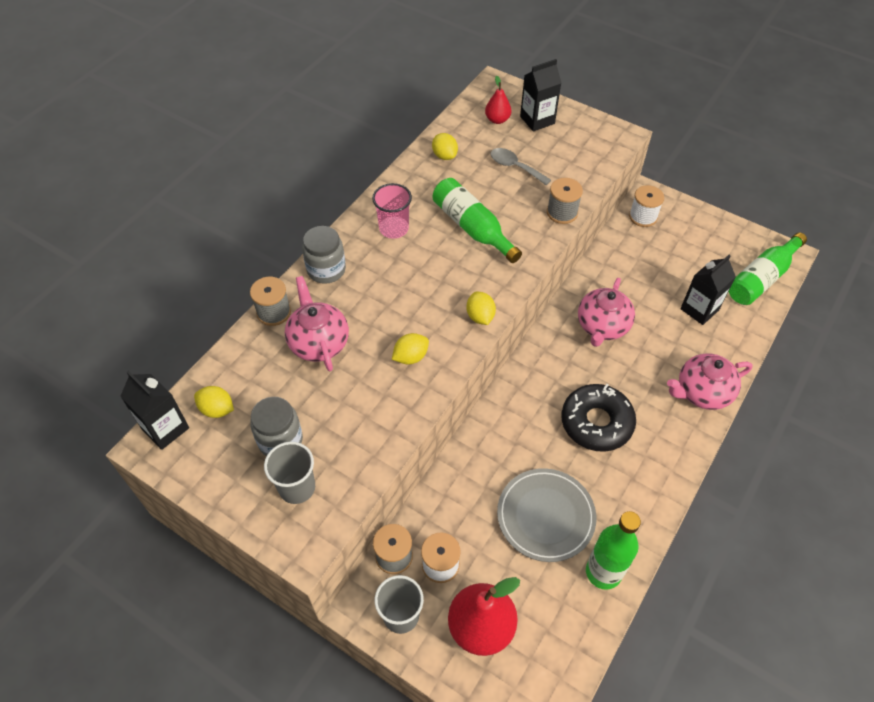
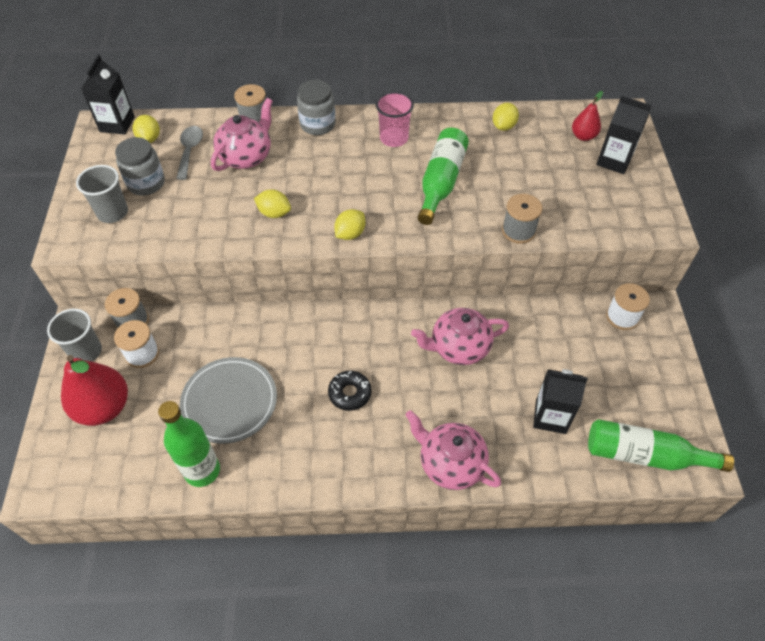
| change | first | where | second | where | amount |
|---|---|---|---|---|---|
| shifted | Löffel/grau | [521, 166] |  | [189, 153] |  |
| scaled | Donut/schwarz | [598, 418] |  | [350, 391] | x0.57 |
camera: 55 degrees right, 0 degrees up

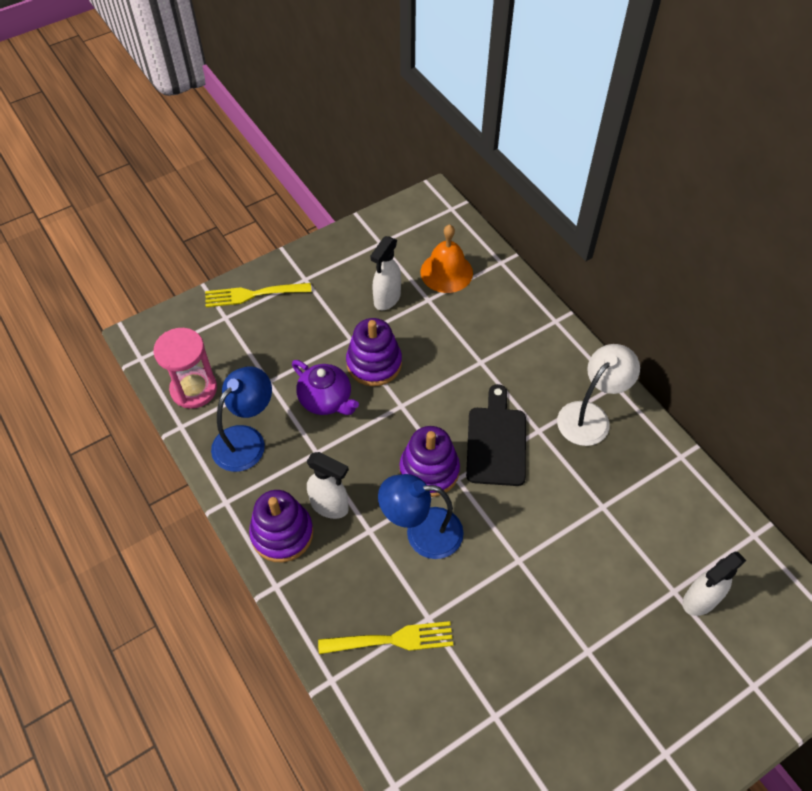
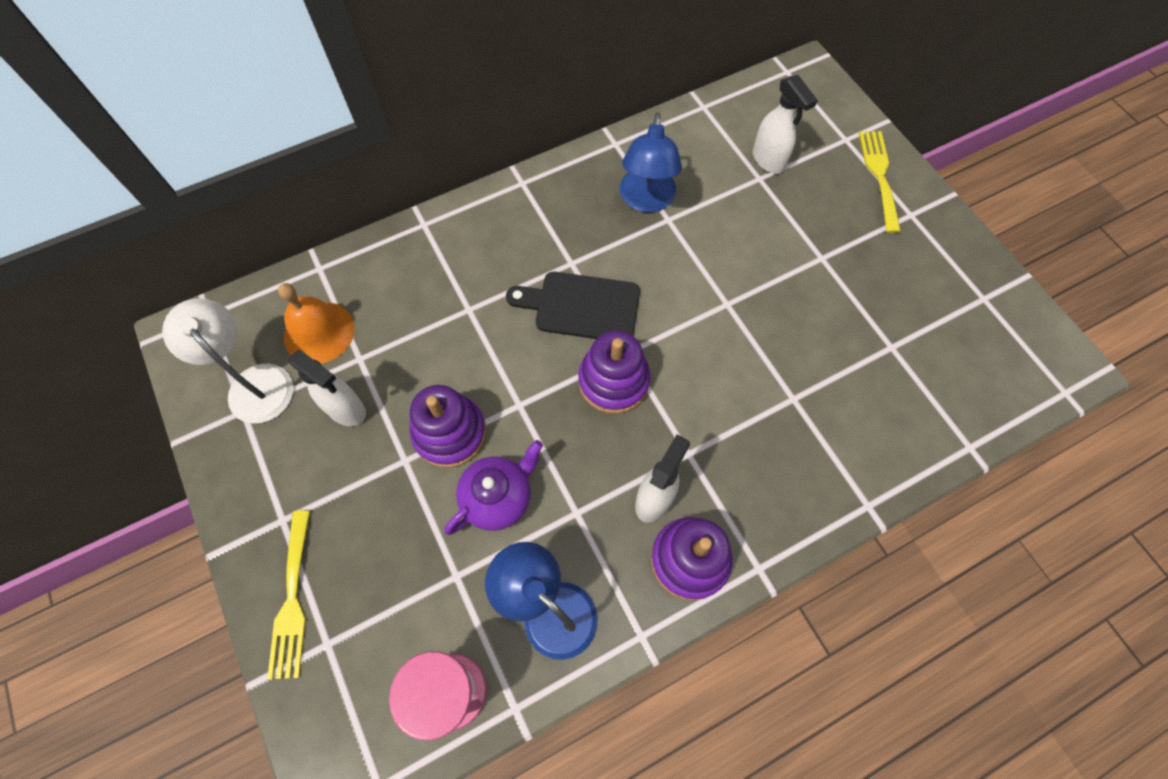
| change | first | where | second | where | amount |
|---|---|---|---|---|---|
| shifted | Gabel/gelb | [385, 637] |  | [880, 182] |  |
| shifted | Lampe/blau | [421, 516] |  | [651, 163] |  |
| shifted | Lampe/weiß | [598, 395] |  | [228, 360] |  |
camera: 85 degrees left, 10 degrees up

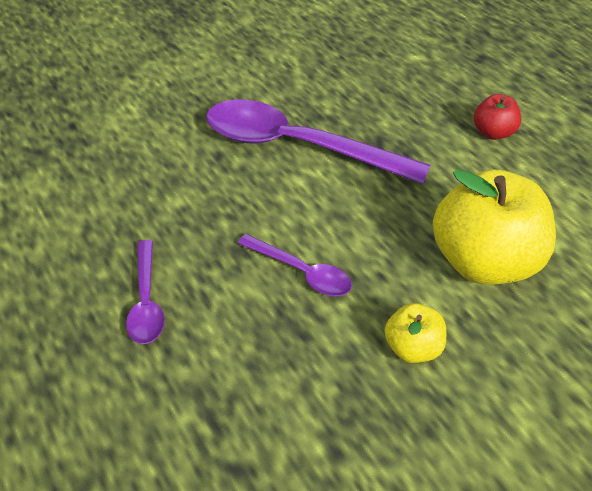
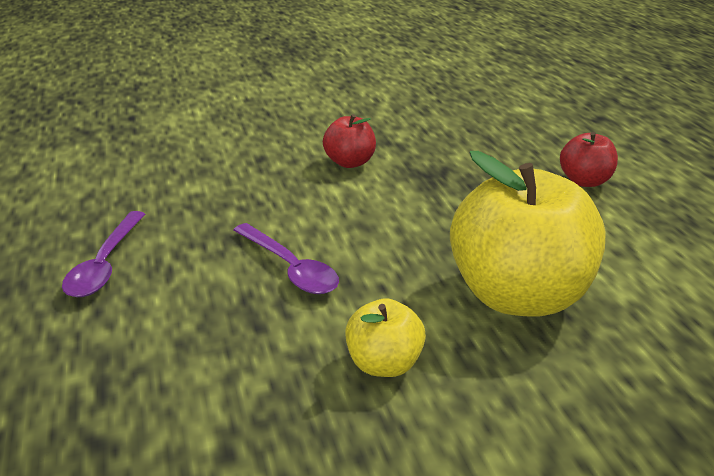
| change | first | where | second | where | amount |
|---|---|---|---|---|---|
| swapped | Löffel/lila | [318, 142] | Apfel/rot | [349, 141] |  |
camera: 15 degrees right, 15 degrees down

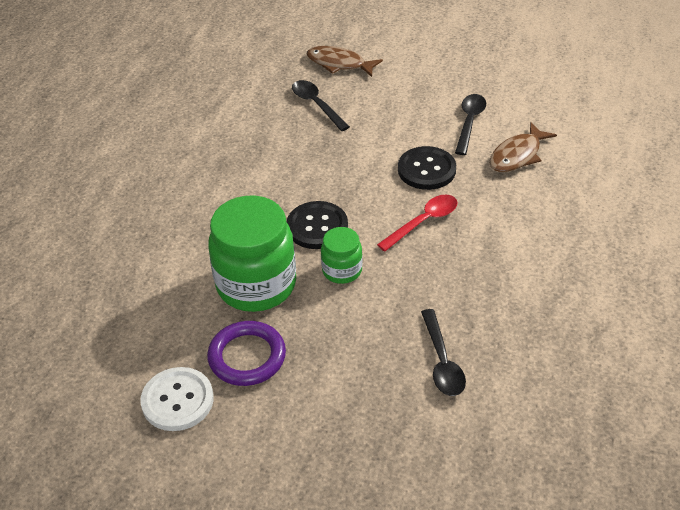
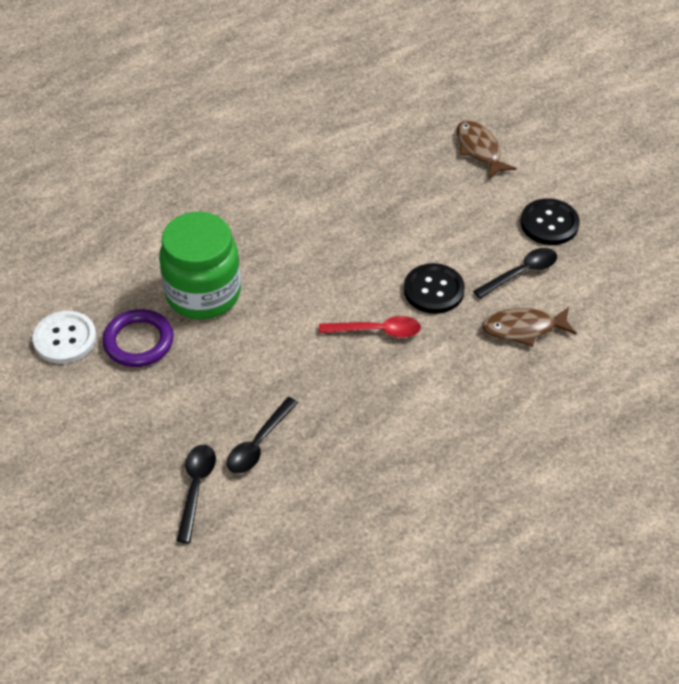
| change | first | where | second | where | amount |
|---|---|---|---|---|---|
| shifted | Knopf/schwarz | [317, 225] |  | [550, 221] |  |
| shifted | Löffel/schwarz | [321, 105] |  | [196, 494] |  |
| gone | Einmachglas/grün | [342, 255] |  |  |  |
camera: 40 degrees right, 5 degrees up

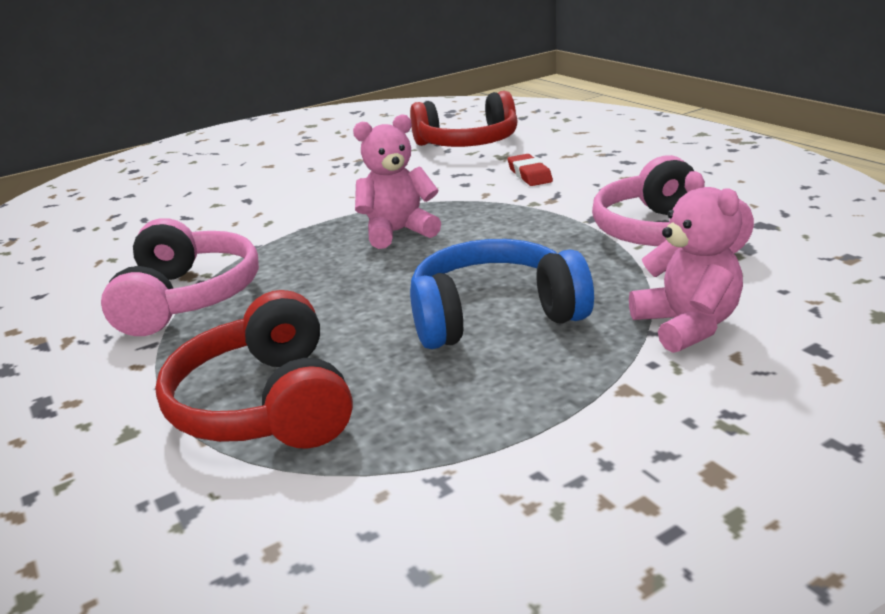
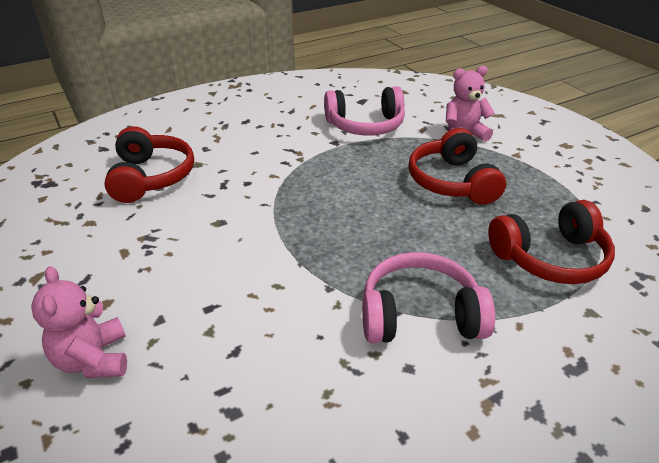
| change | first | where | second | where | amount |
|---|---|---|---|---|---|
| shifted | Teddybär/rosa | [397, 181] |  | [79, 322] |  |
| repainted | Kopfhörer/blau | [502, 294] | Kopfhörer/rot | [457, 166] |  |
| gone | Radiergummi/rot | [530, 170] |  |  |  |
camera: 90 degrees left, 10 degrees up

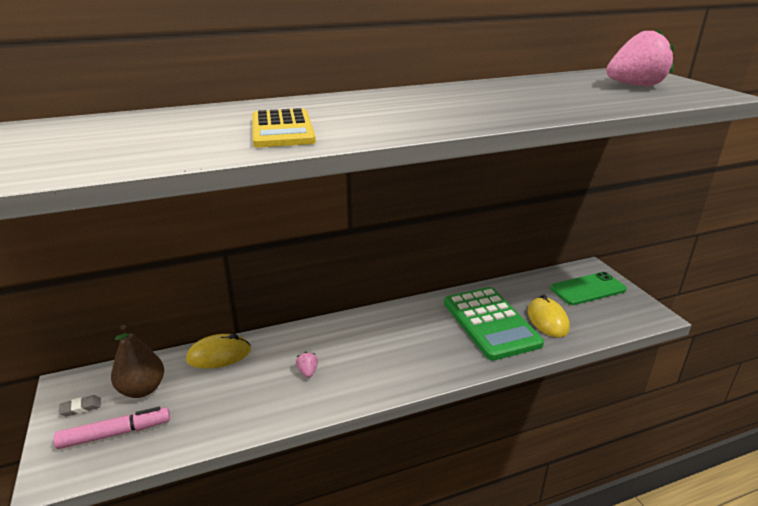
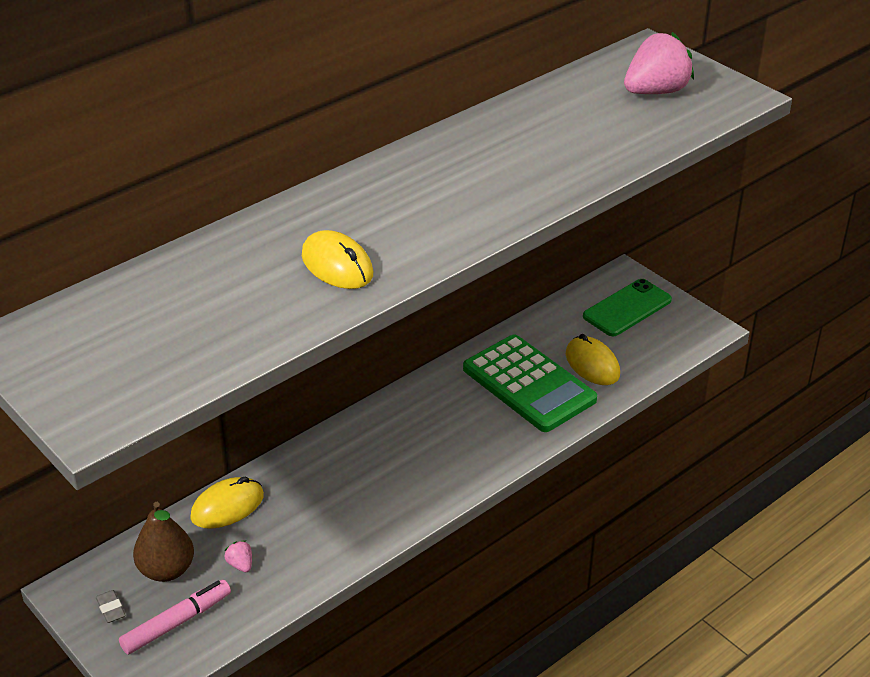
| change | first | where | second | where | amount |
|---|---|---|---|---|---|
| rotated | Radiergummi/grau | [80, 405] |  | [111, 606] | 75 degrees counterclockwise |
| swapped | Taschenrechner/gelb | [284, 128] | Computermaus/gelb | [337, 259] |  |
| shifted | Erdbeere/rosa | [307, 365] |  | [238, 556] |  |
camera: 20 degrees left, 10 degrees up

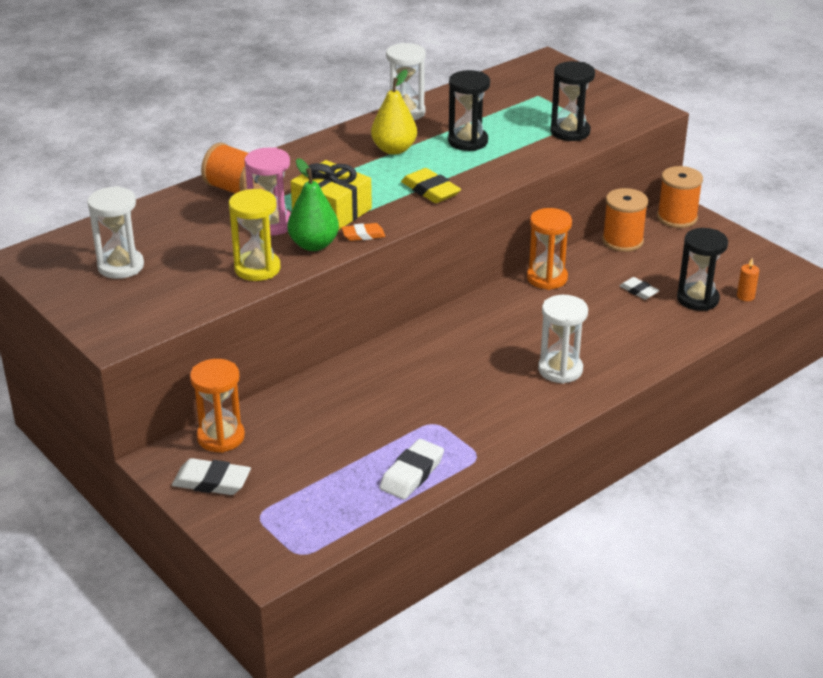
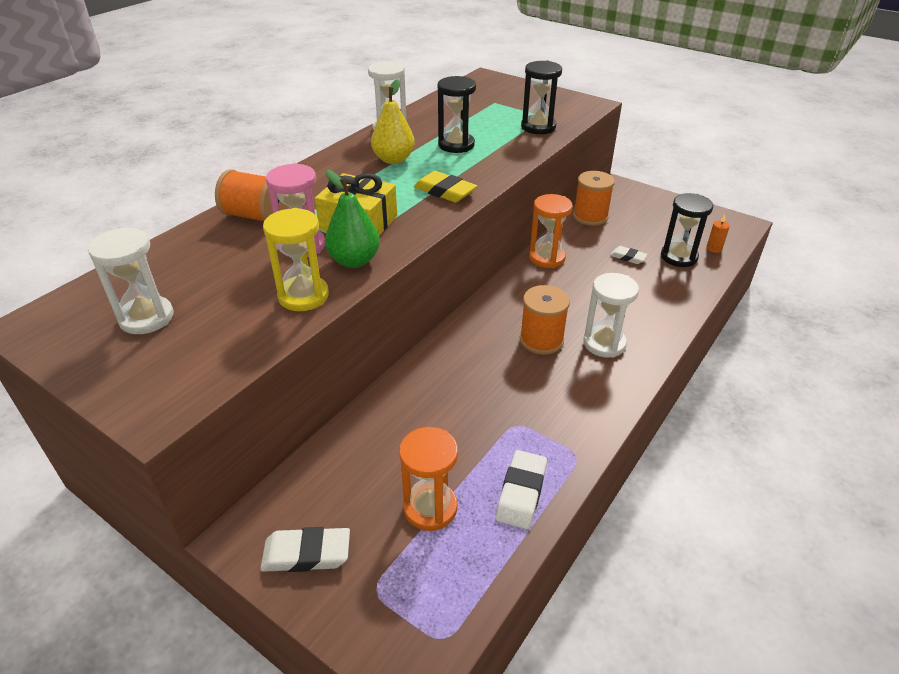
| change | first | where | second | where | amount |
|---|---|---|---|---|---|
| shifted | Sanduhr/orange | [217, 406] |  | [428, 479] |  |
| gone | Radiergummi/orange | [363, 232] |  |  |  |
| shifted | Garnrolle/orange | [680, 197] |  | [545, 320] |  |
camera: 15 degrees left, 5 degrees up

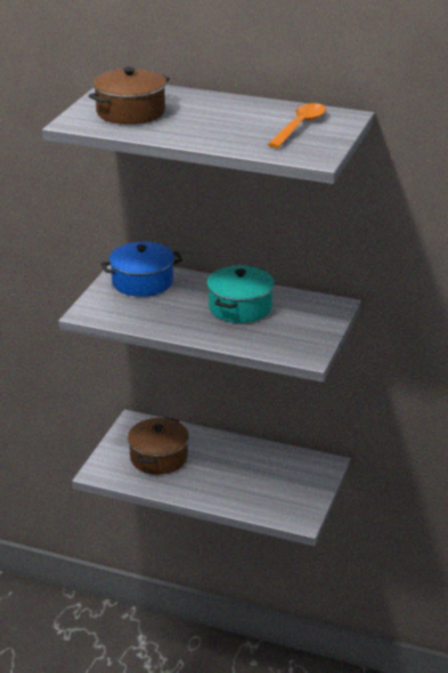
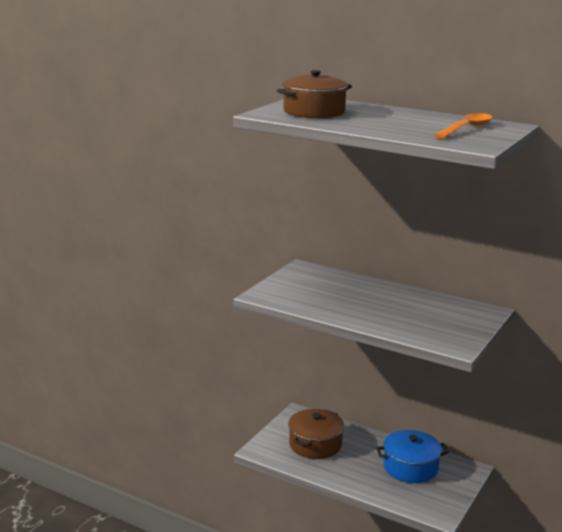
| change | first | where | second | where | amount |
|---|---|---|---|---|---|
| shifted | Kochtopf/blau | [141, 269] |  | [412, 456] |  |
| gone | Kochtopf/türkis | [240, 294] |  |  |  |
camera: 10 degrees right, 10 degrees down

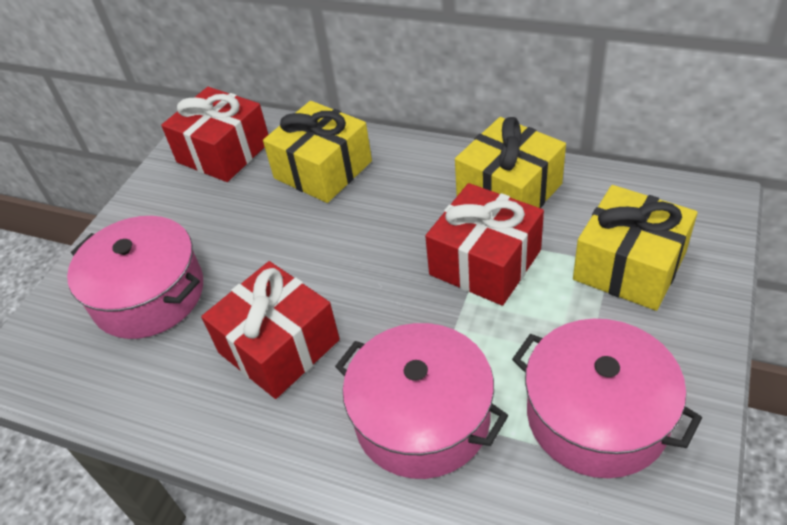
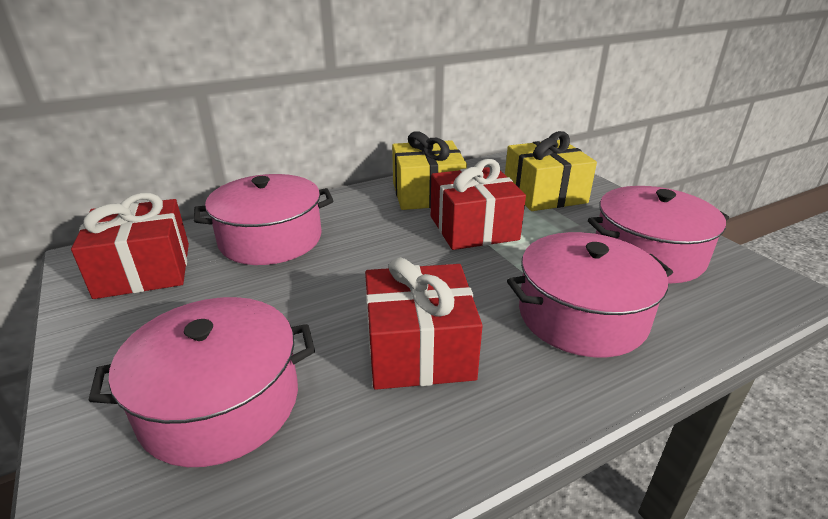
| change | first | where | second | where | amount |
|---|---|---|---|---|---|
| swapped | Geschenk/gelb | [317, 152] | Kochtopf/rosa | [263, 219] |  |
camera: 55 degrees left, 15 degrees down

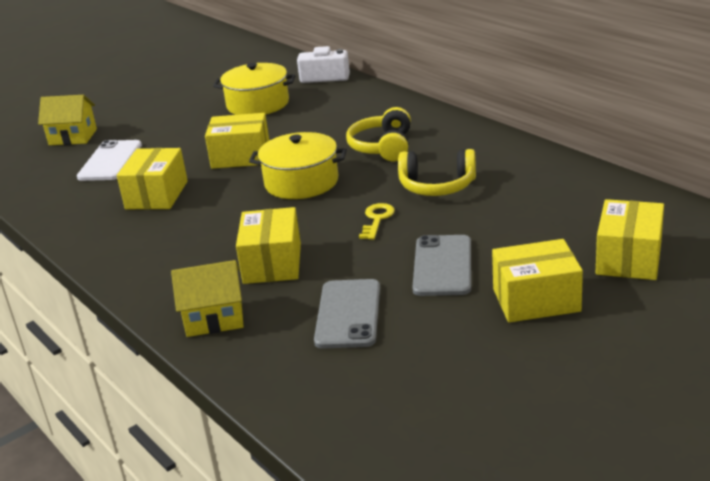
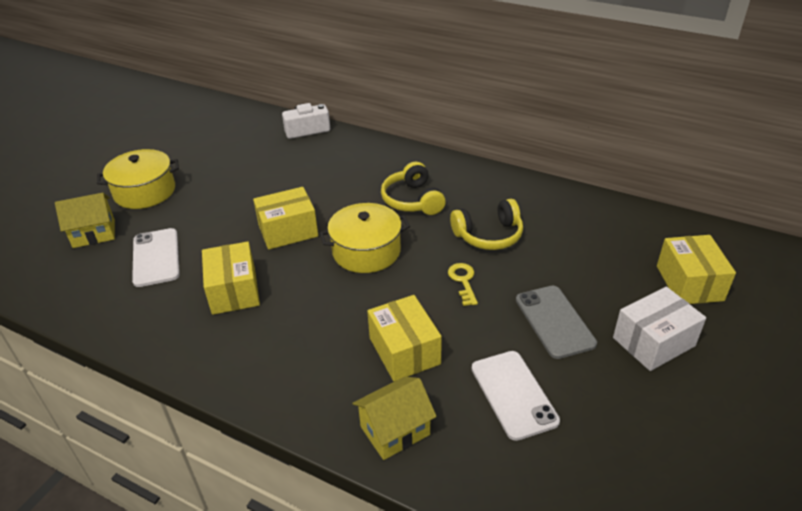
| change | first | where | second | where | amount |
|---|---|---|---|---|---|
| shifted | Kochtopf/gelb | [254, 89] |  | [138, 179] |  |
| repainted | Handy/grau | [347, 313] | Handy/weiß | [516, 396] |  |
| repainted | Schachtel/gelb | [537, 281] | Schachtel/weiß | [659, 328] |  |
camera: 25 degrees left, 10 degrees up

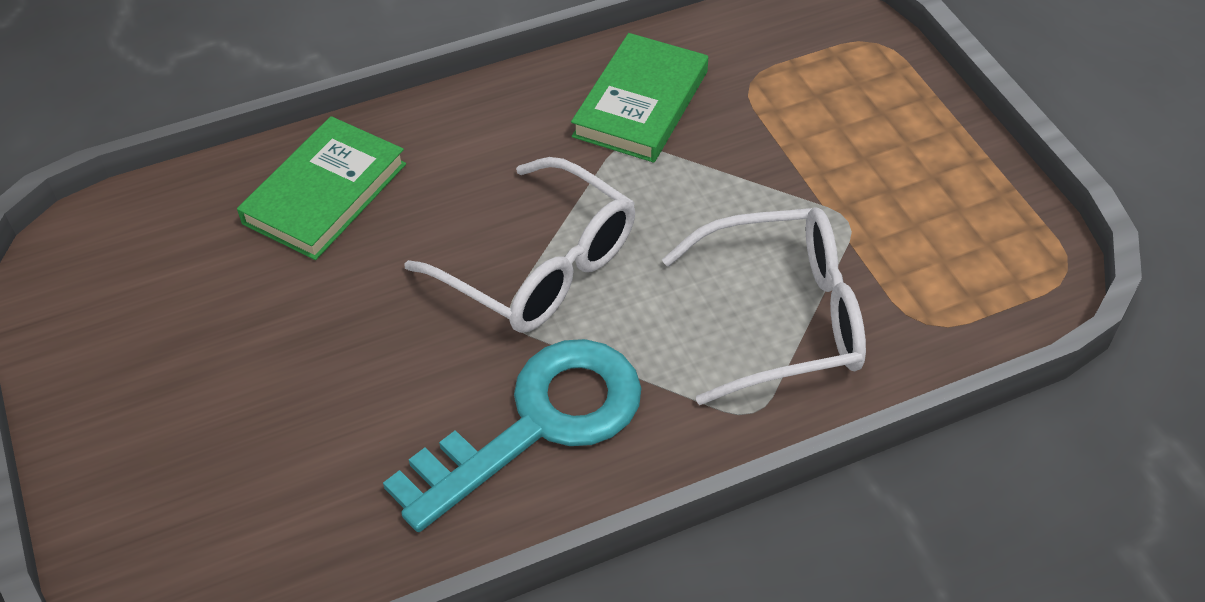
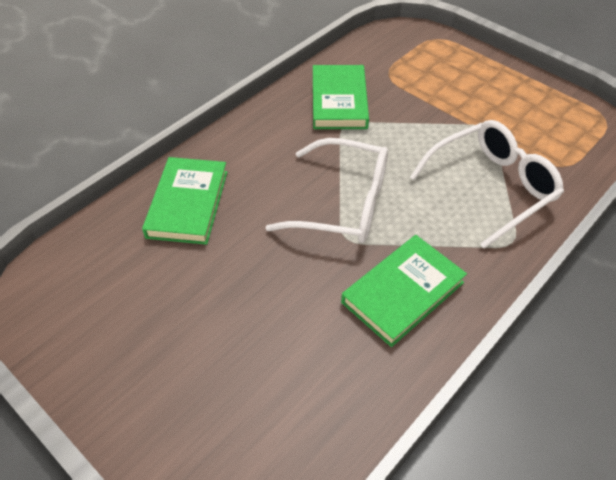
| change | first | where | second | where | amount |
|---|---|---|---|---|---|
| swapped | Schlüssel/türkis | [512, 435] | Buch/grün | [404, 291] |  |
camera: 25 degrees left, 0 degrees up

